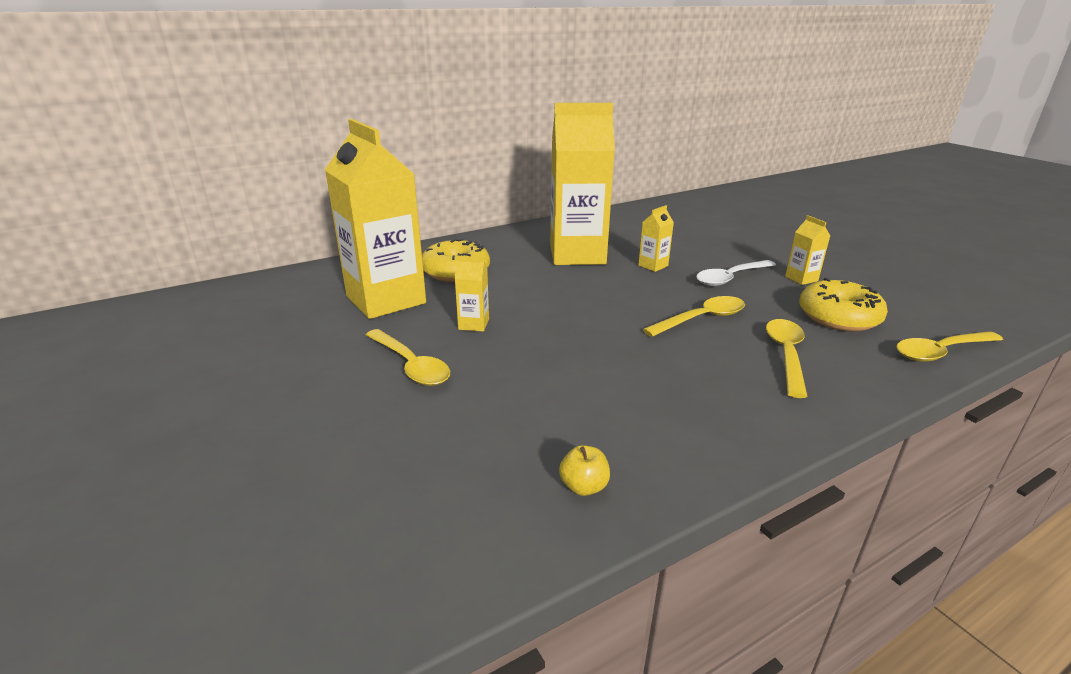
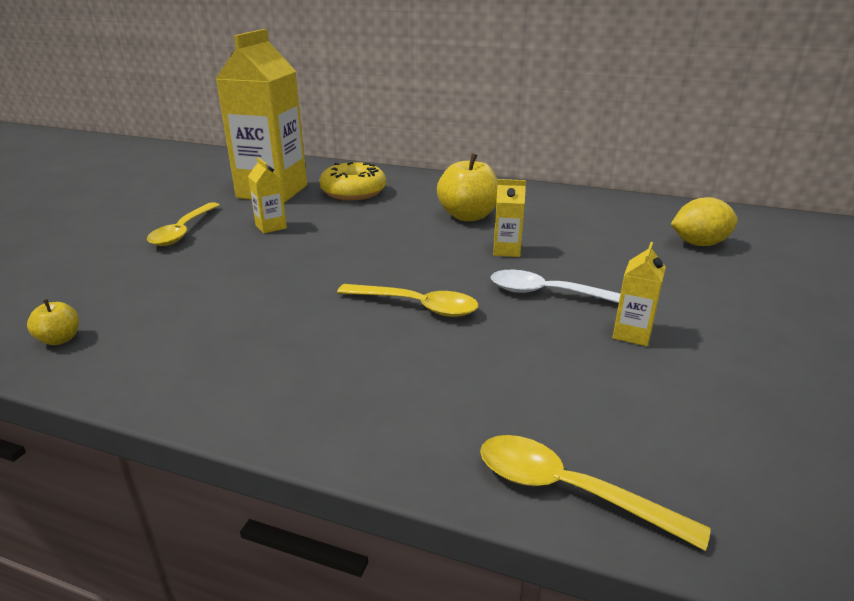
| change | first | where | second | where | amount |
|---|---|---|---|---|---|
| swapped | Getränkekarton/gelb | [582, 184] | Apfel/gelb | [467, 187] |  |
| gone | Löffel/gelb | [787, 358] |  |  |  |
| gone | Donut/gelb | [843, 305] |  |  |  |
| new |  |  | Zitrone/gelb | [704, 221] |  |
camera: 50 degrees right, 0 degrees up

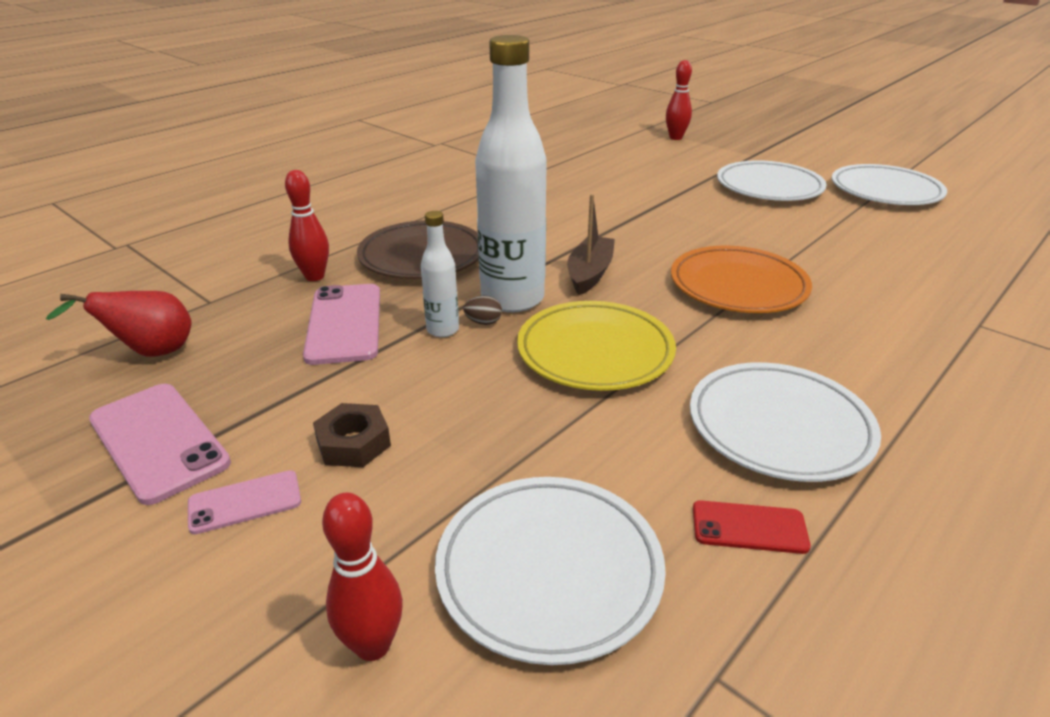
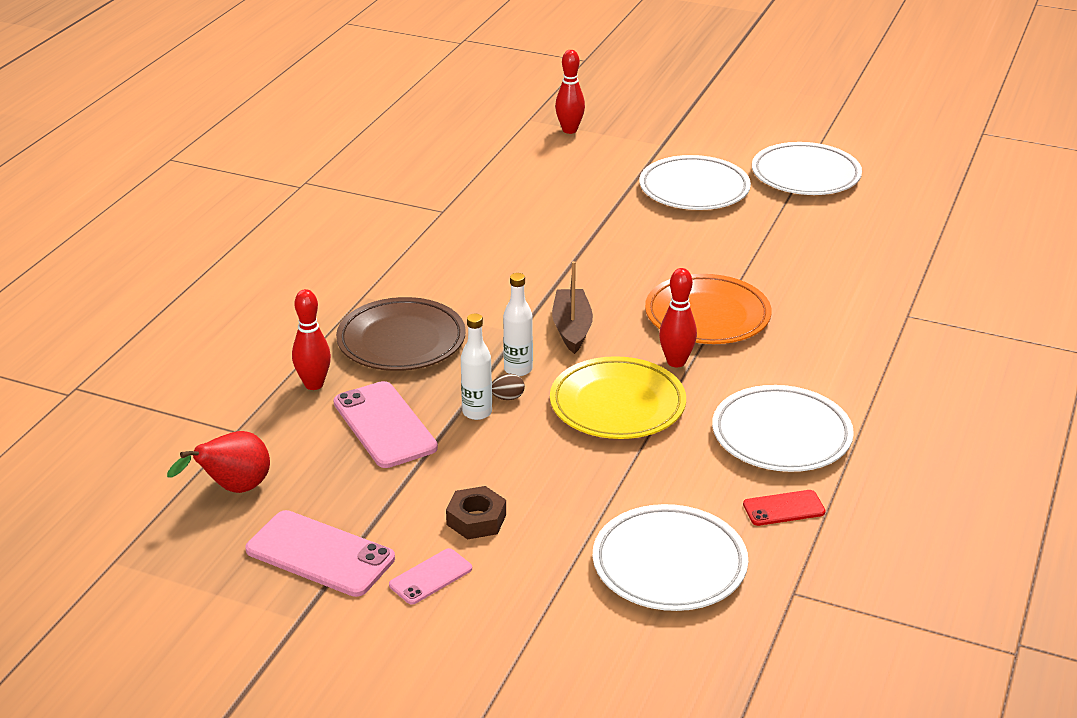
| change | first | where | second | where | amount |
|---|---|---|---|---|---|
| shifted | Bowlingkegel/rot | [362, 577] |  | [678, 317] |  |
| scaled | Flasche/weiß | [511, 173] |  | [518, 324] | x0.48 |
camera: 20 degrees left, 0 degrees up

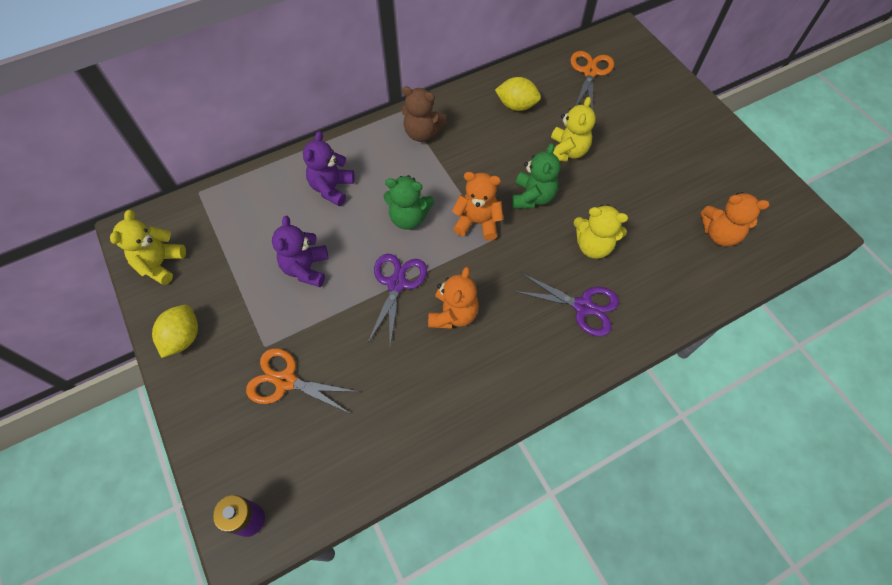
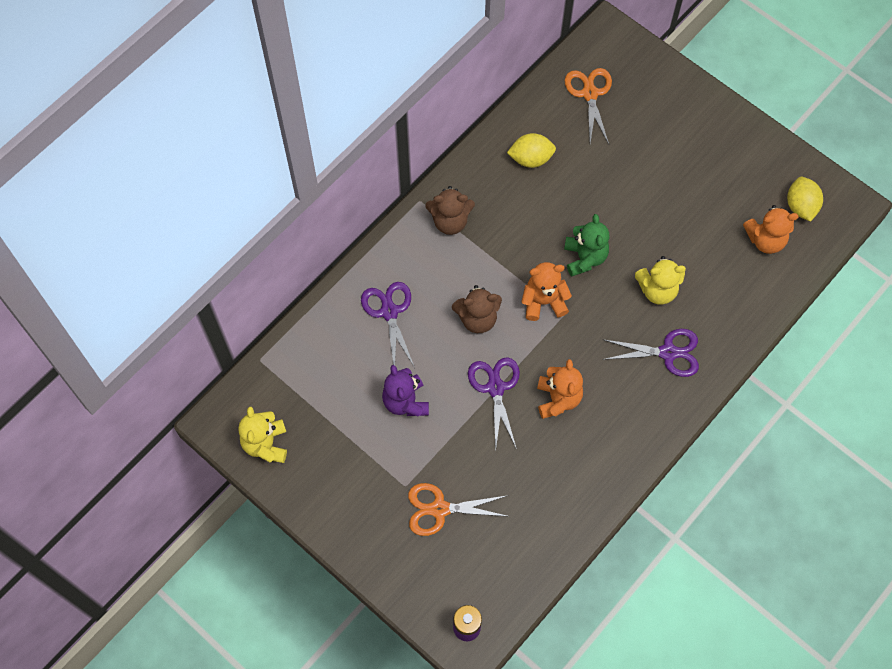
| change | first | where | second | where | amount |
|---|---|---|---|---|---|
| shifted | Zitrone/gelb | [175, 331] |  | [805, 199] |  |
| swapped | Teddybär/lila | [329, 168] | Schere/lila | [388, 325] |  |
| repainted | Teddybär/grün | [409, 202] | Teddybär/braun | [477, 309] |  |
| gone | Teddybär/gelb | [573, 129] |  |  |  |
camera: 20 degrees left, 5 degrees up

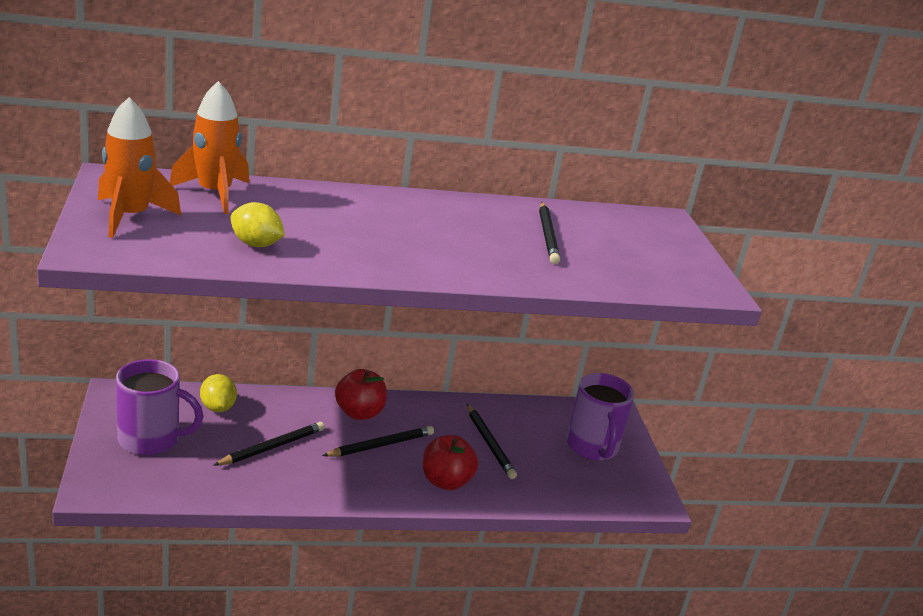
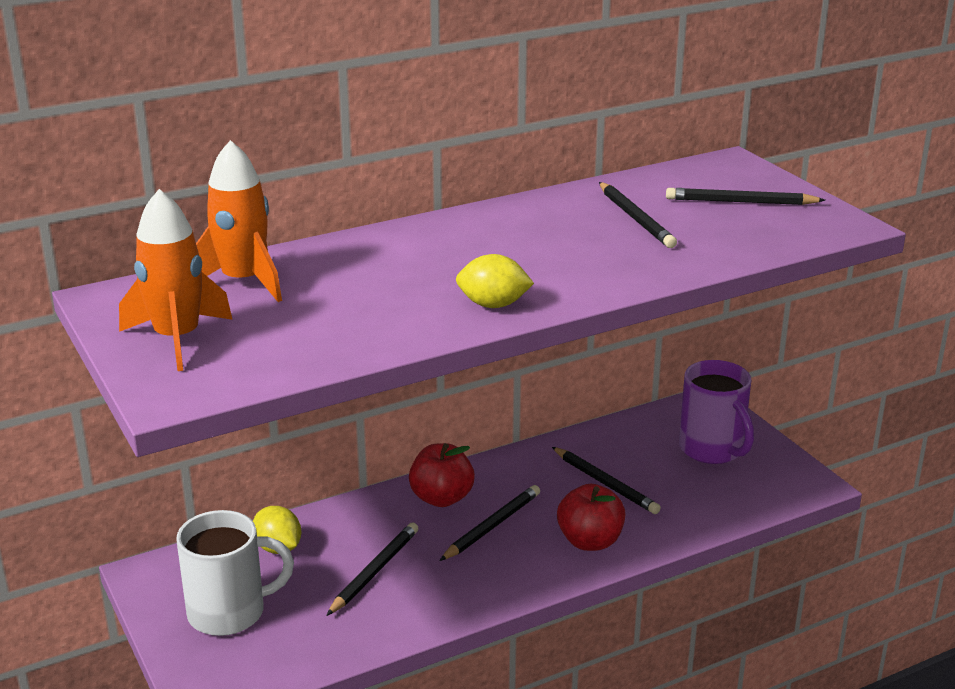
| change | first | where | second | where | amount |
|---|---|---|---|---|---|
| repainted | Tasse/lila | [160, 407] | Tasse/weiß | [235, 573] |  |
| shifted | Zitrone/gelb | [258, 224] |  | [495, 281] |  |
| new |  |  | Bleistift/schwarz | [745, 196] |  |
camera: 15 degrees left, 0 degrees up

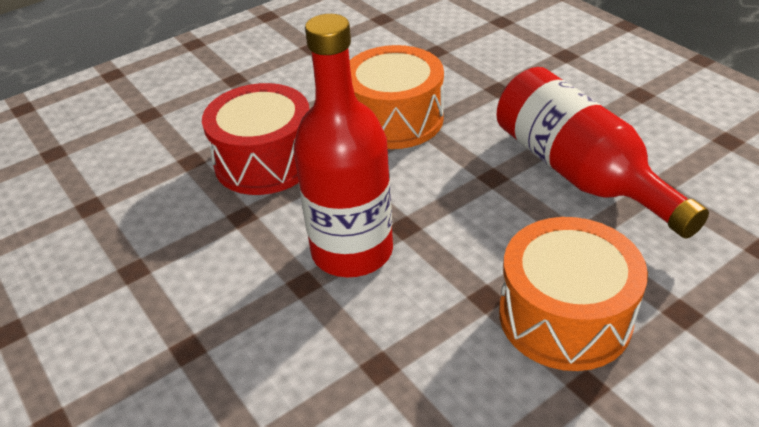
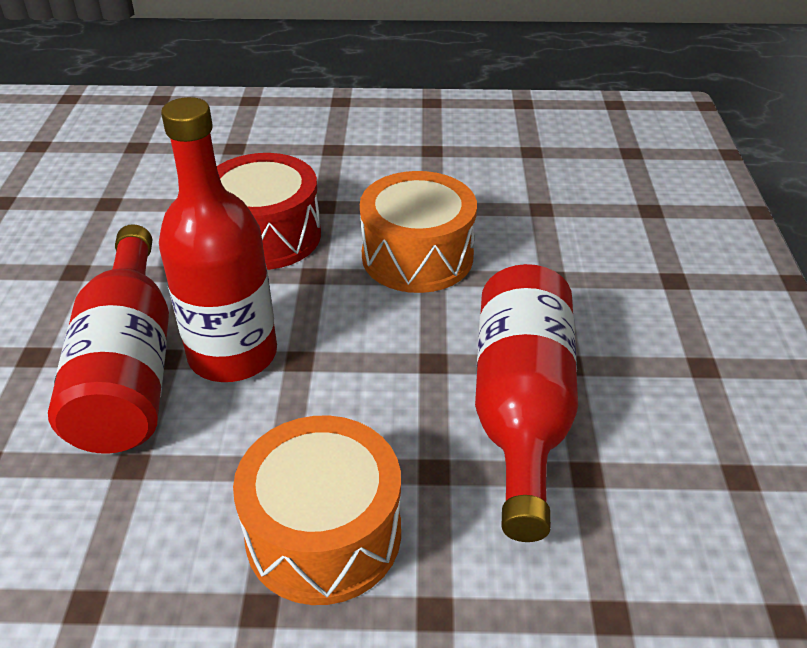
| change | first | where | second | where | amount |
|---|---|---|---|---|---|
| new |  |  | Flasche/rot | [108, 339] |  |
camera: 35 degrees right, 0 degrees up

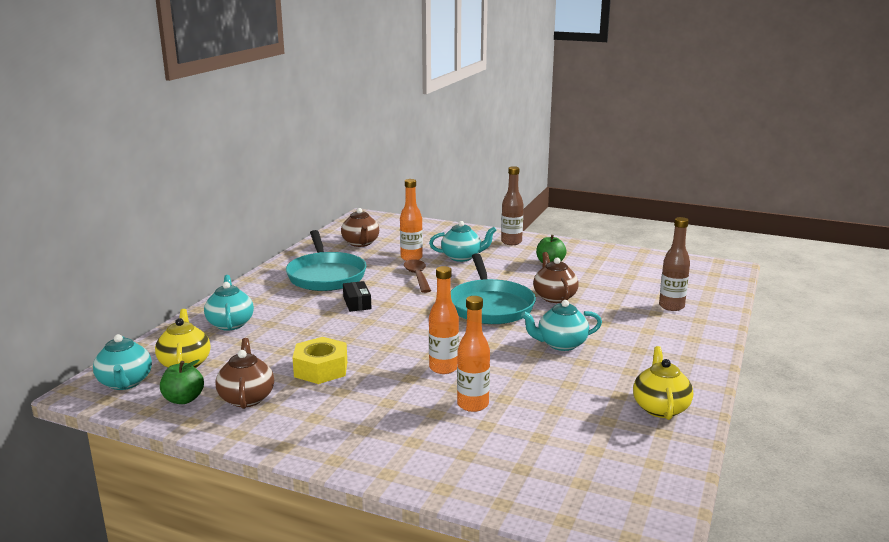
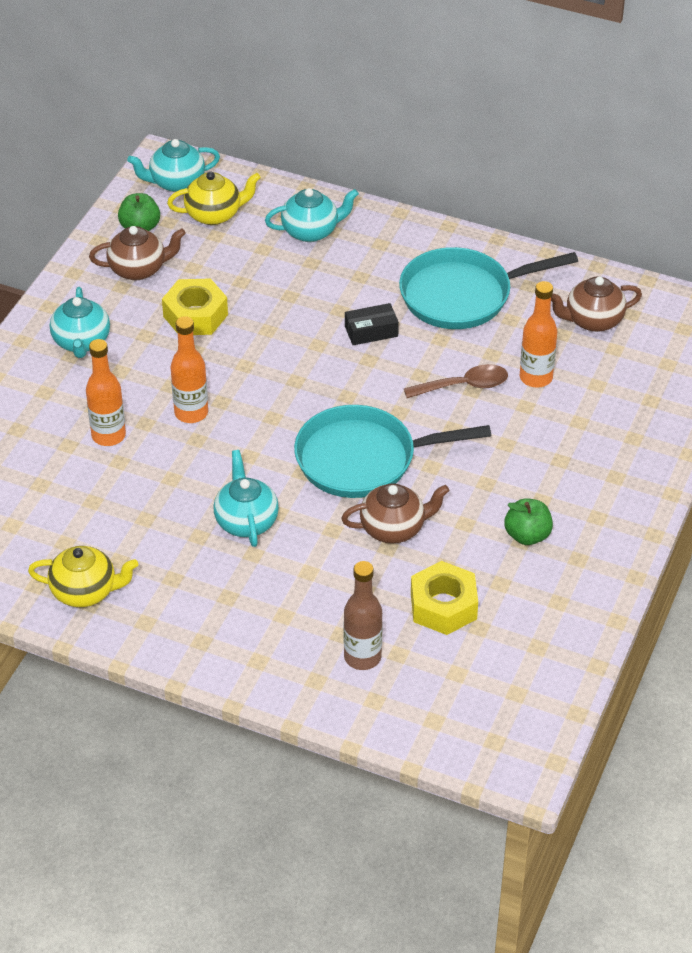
| change | first | where | second | where | amount |
|---|---|---|---|---|---|
| shifted | Teekanne/türkis | [462, 241] |  | [80, 322] |  |
| gone | Flasche/braun | [512, 205] |  |  |  |
| new |  |  | Sechskantmutter/gelb | [444, 598] |  |
camera: 90 degrees right, 25 degrees up

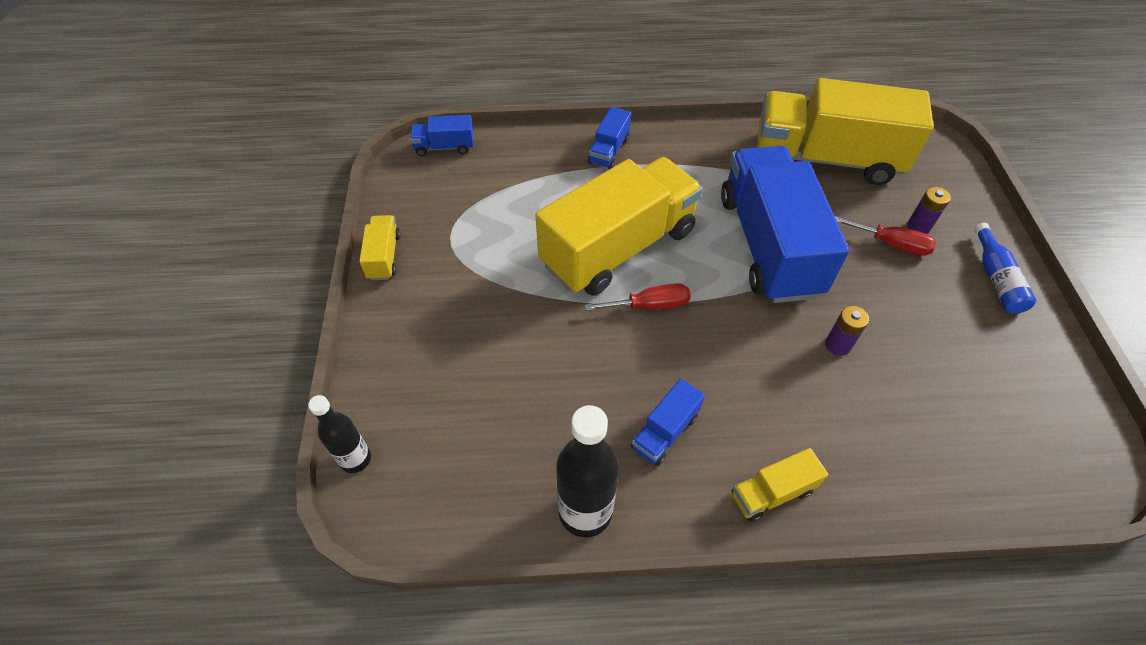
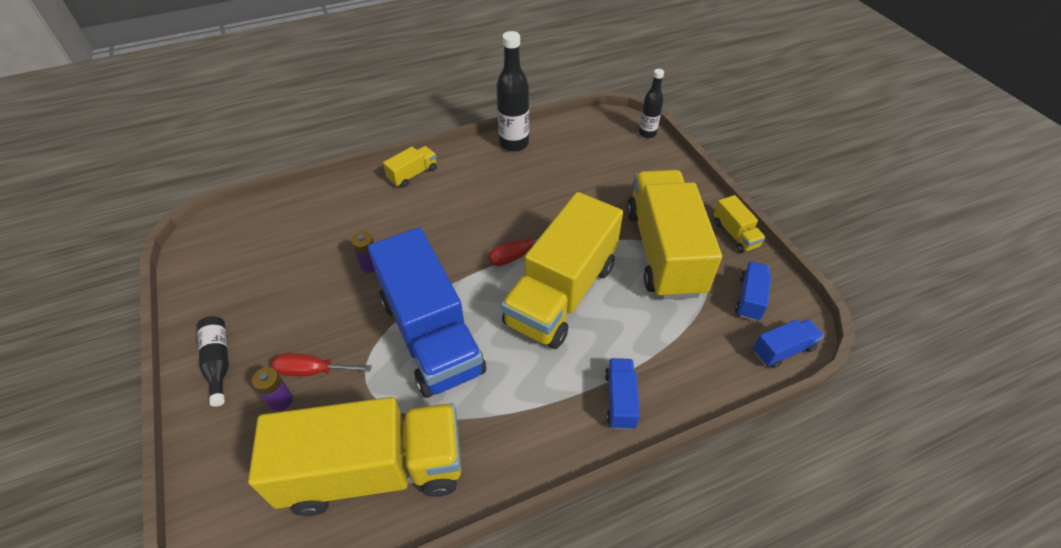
| change | first | where | second | where | amount |
|---|---|---|---|---|---|
| shifted | Lastwagen/blau | [668, 422] |  | [753, 291] |  |
| repainted | Flasche/blau | [1005, 268] | Flasche/schwarz | [213, 361] |  |
| new |  |  | Lastwagen/gelb | [674, 235] |  |
camera: 160 degrees right, 5 degrees down

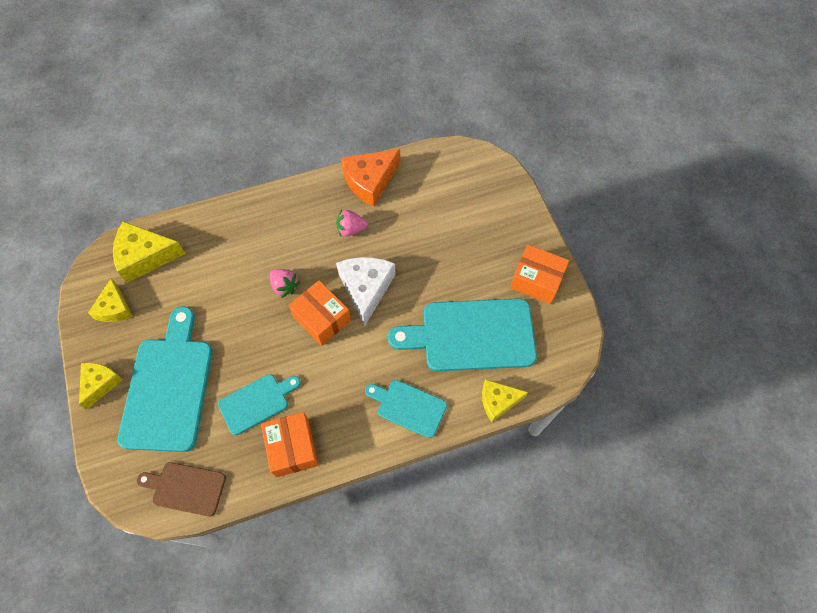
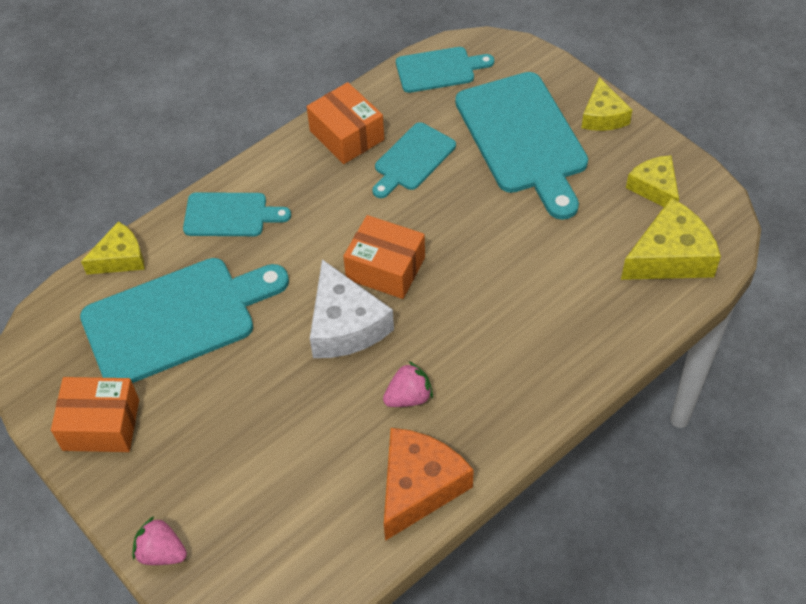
| change | first | where | second | where | amount |
|---|---|---|---|---|---|
| repainted | Schneidebrett/braun | [181, 489] | Schneidebrett/türkis | [445, 70] |  |
| shifted | Erdbeere/rosa | [285, 283] |  | [159, 540] |  |
camera: 160 degrees right, 10 degrees down

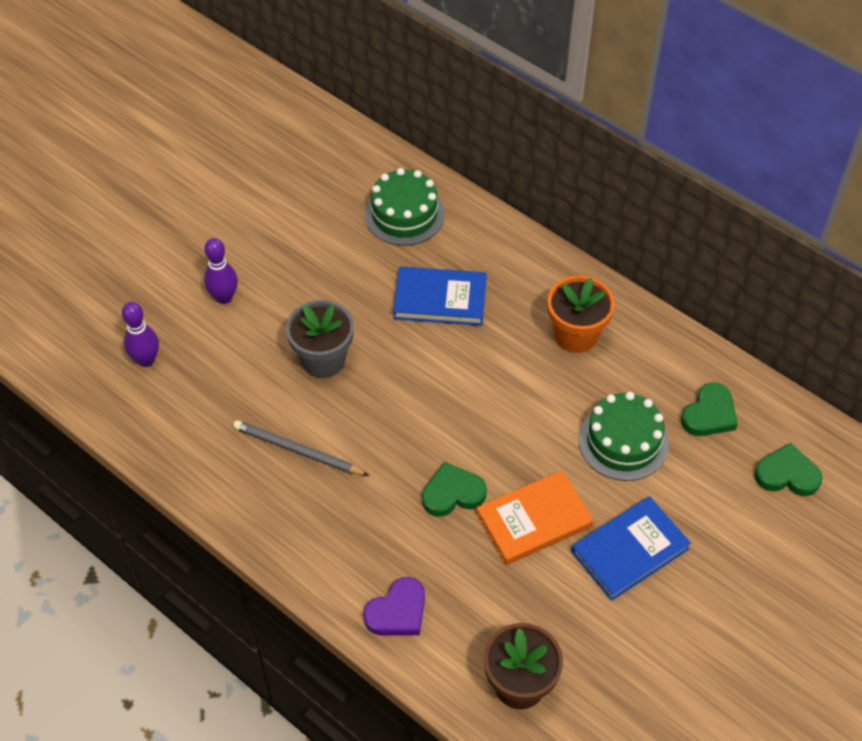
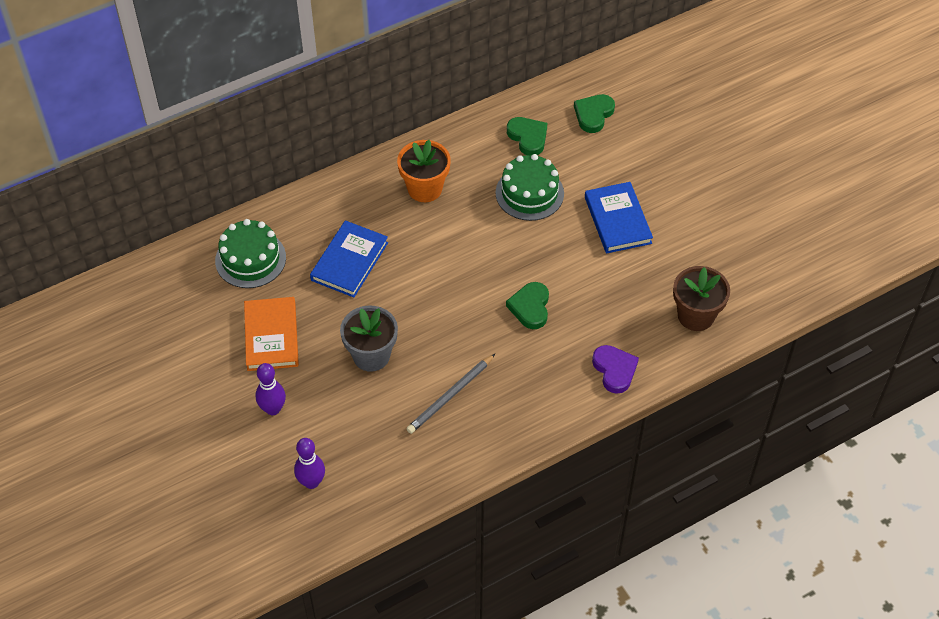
| change | first | where | second | where | amount |
|---|---|---|---|---|---|
| shifted | Buch/orange | [534, 517] |  | [271, 334] |  |
camera: 70 degrees left, 0 degrees up

